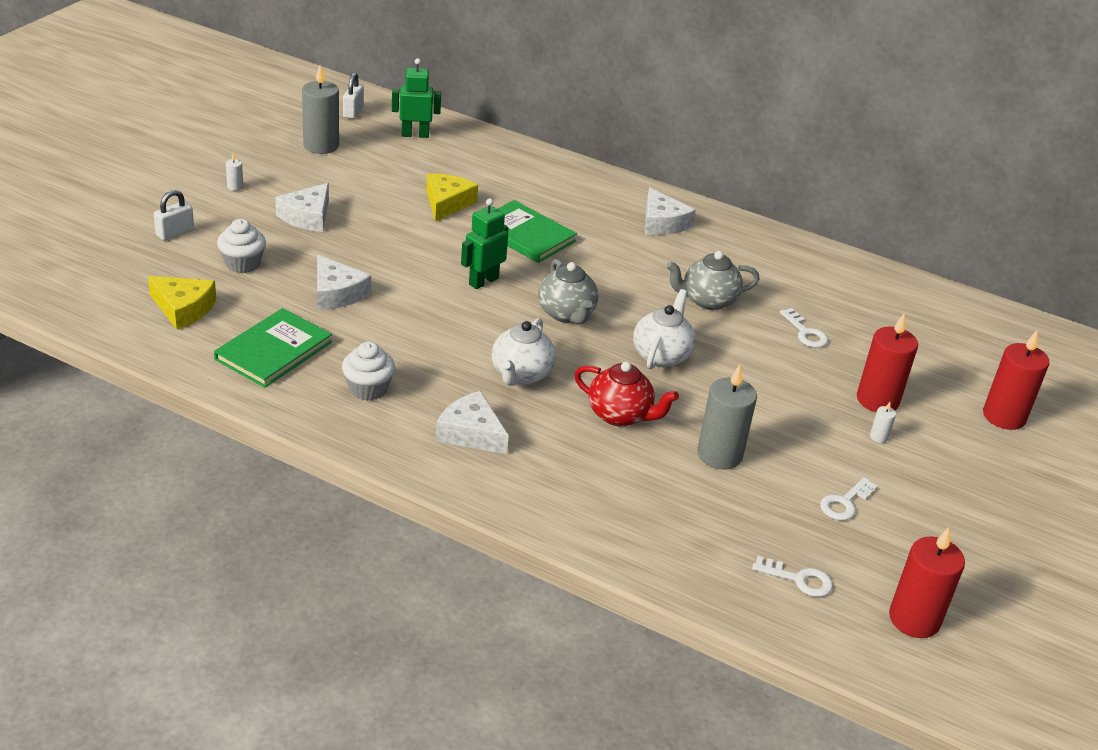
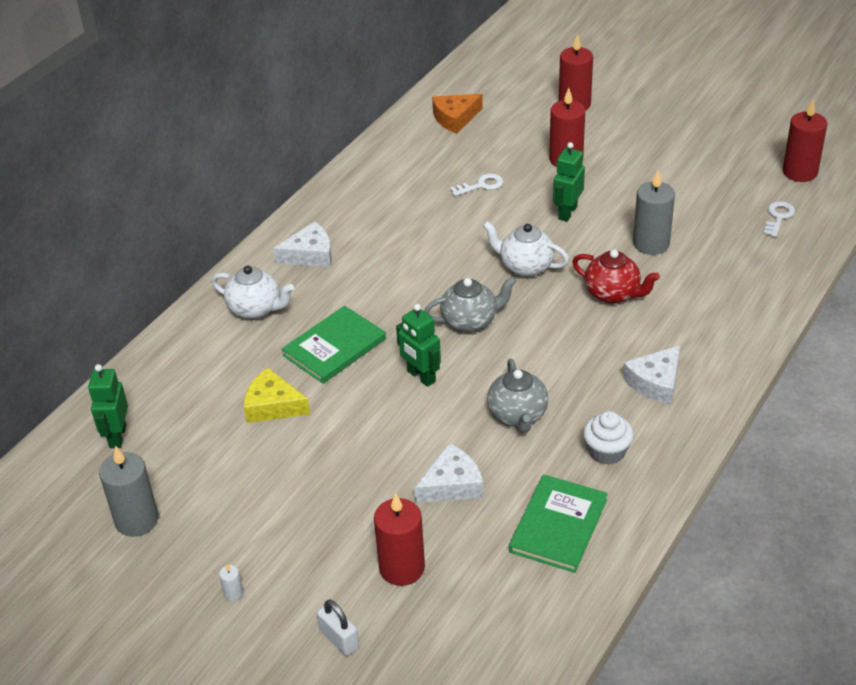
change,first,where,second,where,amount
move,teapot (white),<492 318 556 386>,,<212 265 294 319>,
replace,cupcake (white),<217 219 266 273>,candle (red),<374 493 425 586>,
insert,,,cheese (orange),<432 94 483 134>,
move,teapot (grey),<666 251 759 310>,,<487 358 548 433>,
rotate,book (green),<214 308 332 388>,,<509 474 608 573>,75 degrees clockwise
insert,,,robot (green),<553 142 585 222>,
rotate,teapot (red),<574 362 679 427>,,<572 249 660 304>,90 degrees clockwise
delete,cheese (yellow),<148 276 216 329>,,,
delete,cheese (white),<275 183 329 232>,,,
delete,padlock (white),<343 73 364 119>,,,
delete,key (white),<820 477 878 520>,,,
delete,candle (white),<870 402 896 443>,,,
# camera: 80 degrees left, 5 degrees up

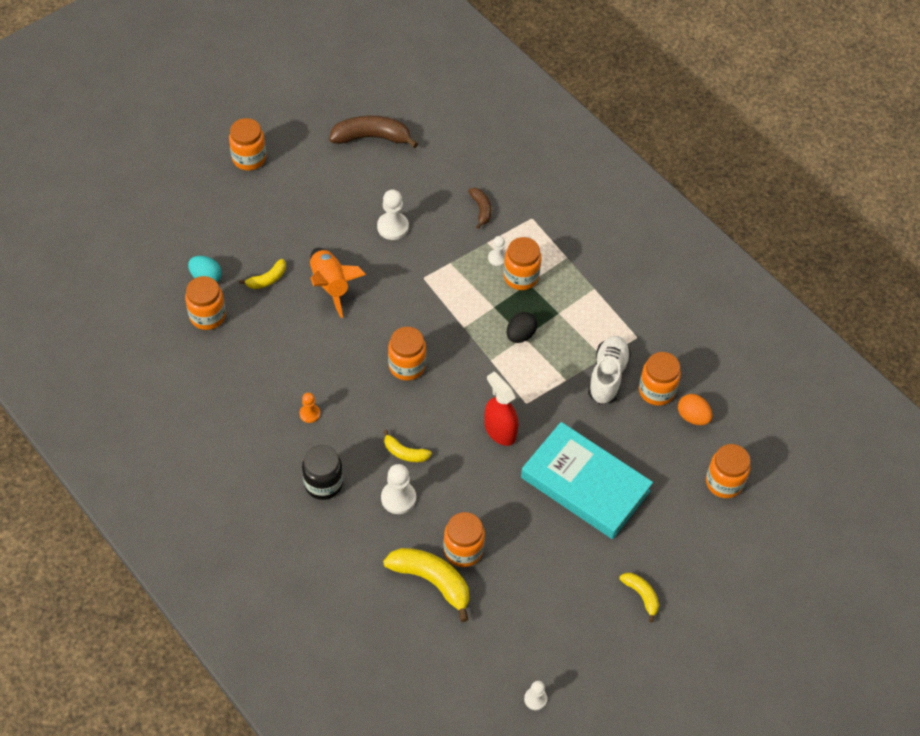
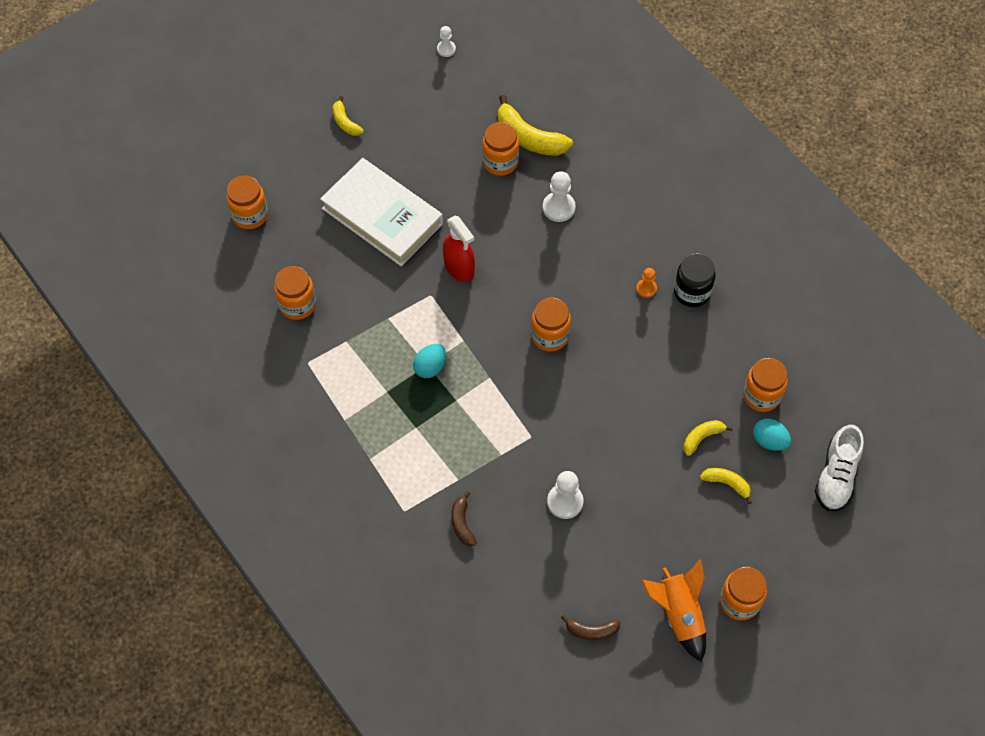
change,first,where,second,where,amount
recolor,book (turquoise),<521 422 653 539>,book (white),<320 158 443 266>,
recolor,egg (black),<507 312 537 343>,egg (turquoise),<413 344 446 378>,
resize,banana (brown),<329 115 418 148>,,<561 615 621 641>,x0.55
move,rocket (orange),<310 248 366 318>,,<641 559 706 662>,
move,jar (black),<302 445 343 500>,,<674 253 716 307>,
move,banana (yellow),<383 430 432 462>,,<700 468 752 504>,
move,shoe (white),<588 336 631 404>,,<815 425 864 511>,
delete,pawn (white),<488 236 506 266>,,,
delete,jar (orange),<503 237 541 290>,,,
delete,egg (orange),<678 394 712 425>,,,
# camera: 175 degrees left, 5 degrees up

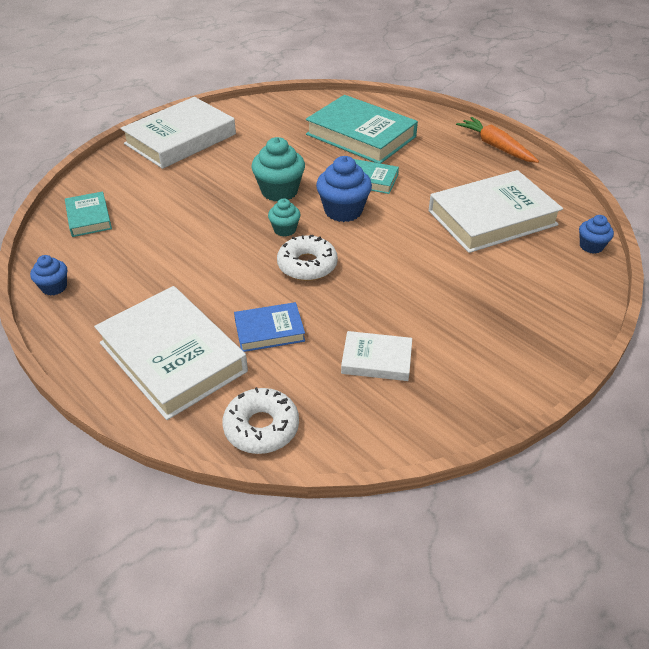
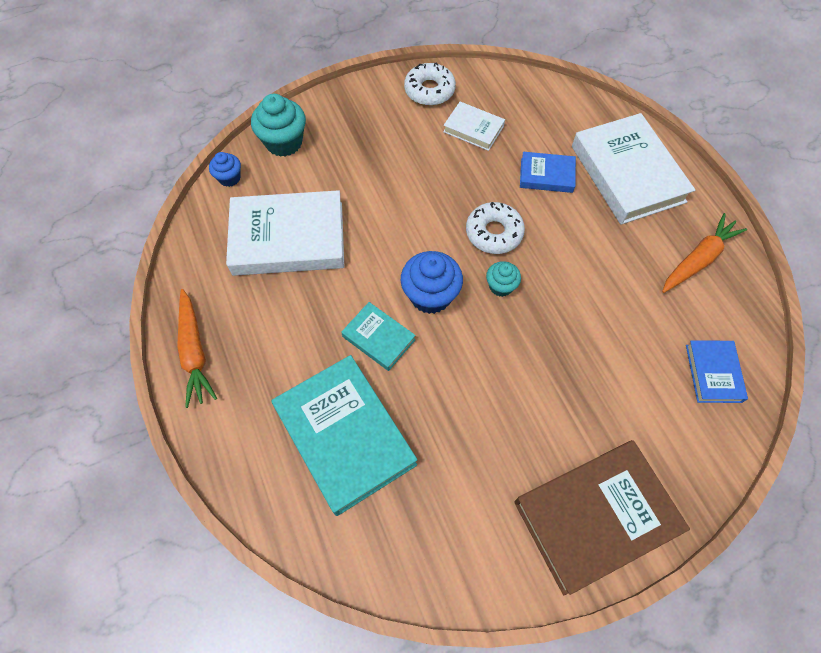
change,first,where,second,where,amount
move,cupcake (turquoise),<251 137 305 201>,,<251 94 306 157>,
move,donut (white),<222 387 299 454>,,<404 62 456 106>,
recolor,book (white),<120 97 236 169>,book (brown),<514 440 690 595>,
insert,,,carrot (orange),<662 213 747 293>,
recolor,book (turquoise),<65 191 112 237>,book (blue),<686 340 748 403>,
delete,cupcake (blue),<30 255 67 296>,,,
# camera: 160 degrees left, 20 degrees up

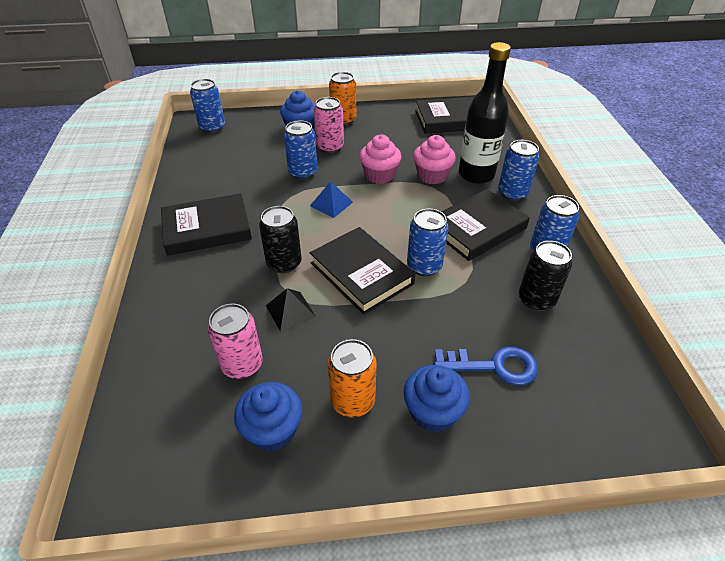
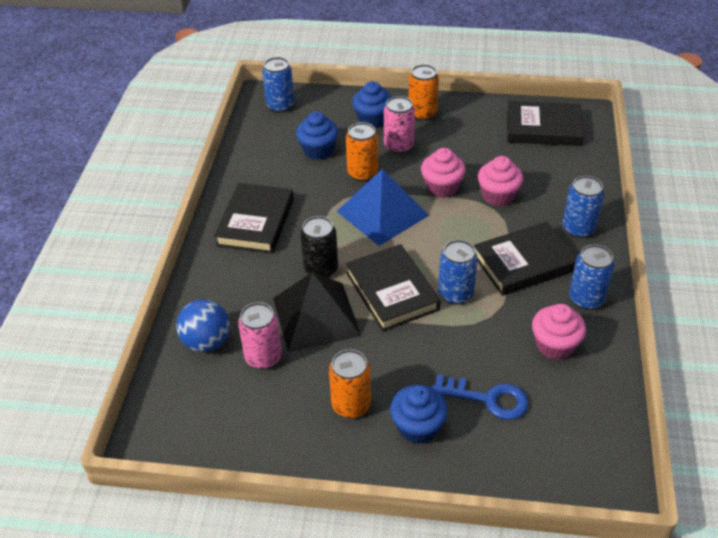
change,first,where,second,where,amount
insert,,,ball (blue),<176 299 230 352>,
rotate,book (black),<161 193 252 256>,,<214 183 294 253>,75 degrees counterclockwise
resize,pyramid (black),<266 288 316 332>,,<273 272 361 352>,x2.04
move,cupcake (blue),<234 382 302 452>,,<296 112 338 160>,
resize,pyramid (blue),<310 181 353 218>,,<336 169 429 246>,x2.04
recolor,can (blue),<284 120 318 180>,can (orange),<346 122 378 181>,
replace,can (black),<519 241 572 311>,cupcake (pink),<532 304 586 360>,
delete,bottle (black),<459 42 511 184>,,,
# camera: 15 degrees right, 0 degrees up

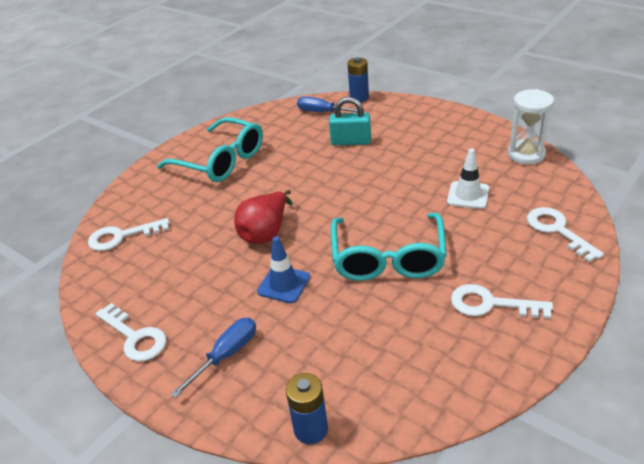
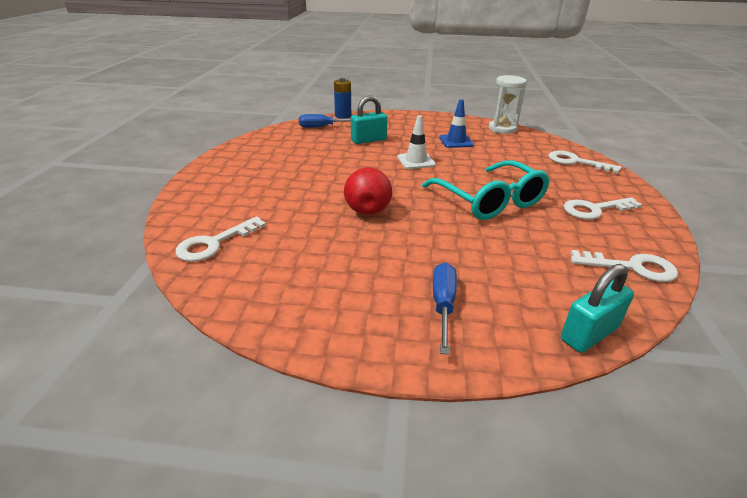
change,first,where,second,where,amount
move,traffic cone (white),<447 148 489 209>,,<397 115 436 169>,
move,traffic cone (blue),<257 236 310 303>,,<439 99 474 148>,
replace,battery (blue),<286 373 328 444>,padlock (turquoise),<561 264 634 353>,
move,key (white),<96 303 166 362>,,<571 250 678 282>,
delete,glasses (turquoise),<157 117 263 182>,,,
# camera: 35 degrees left, 5 degrees down

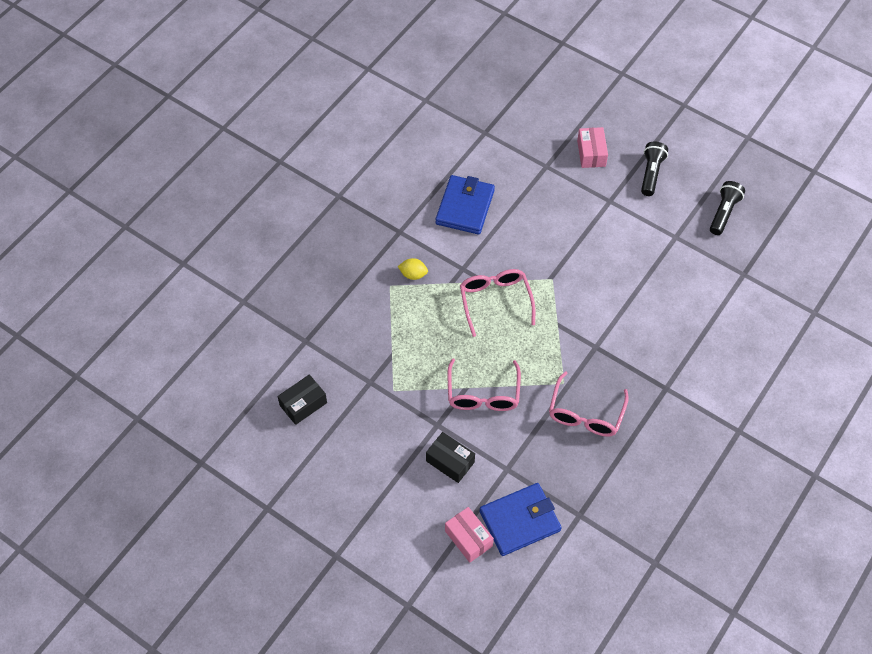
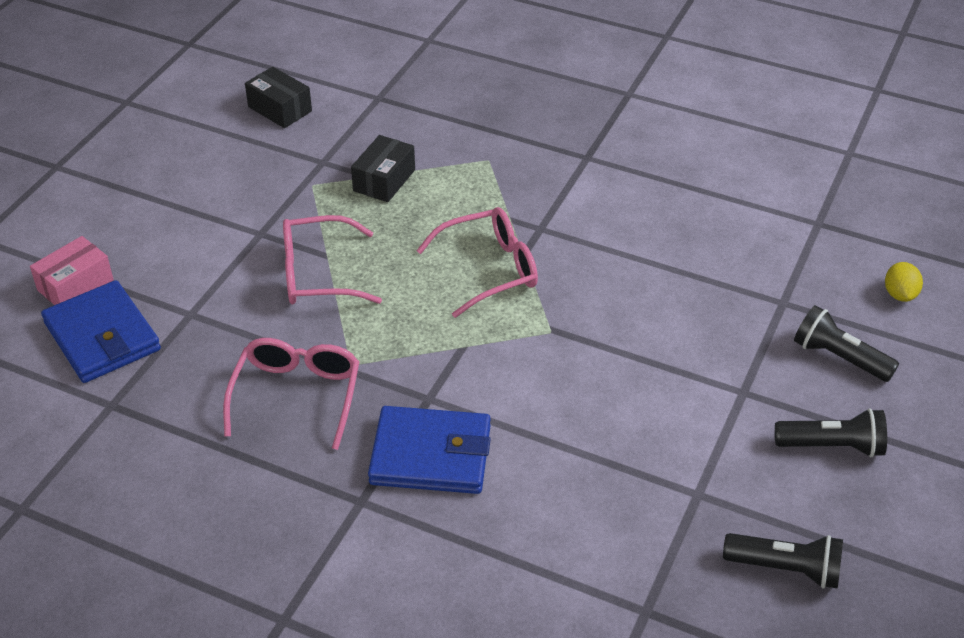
change,first,where,second,where,amount
rotate,glasses (pink),<549 371 629 437>,,<223 338 359 450>,90 degrees clockwise
move,box (black),<426 432 475 483>,,<351 135 415 202>,
move,wallet (blue),<435 175 495 234>,,<368 406 491 494>,
replace,box (pink),<577 127 608 168>,flashlight (black),<794 305 899 382>,
move,lemon (yellow),<398 258 428 280>,,<885 262 923 302>,
# camera: 80 degrees right, 15 degrees down

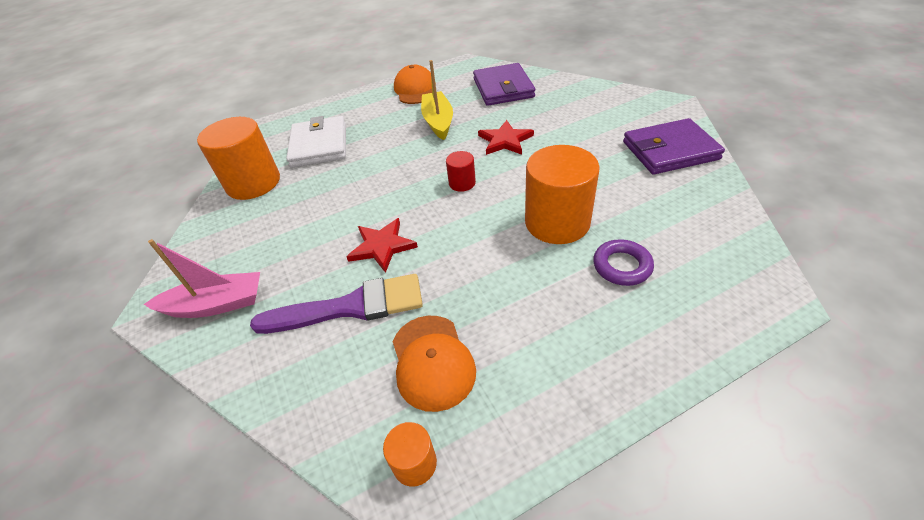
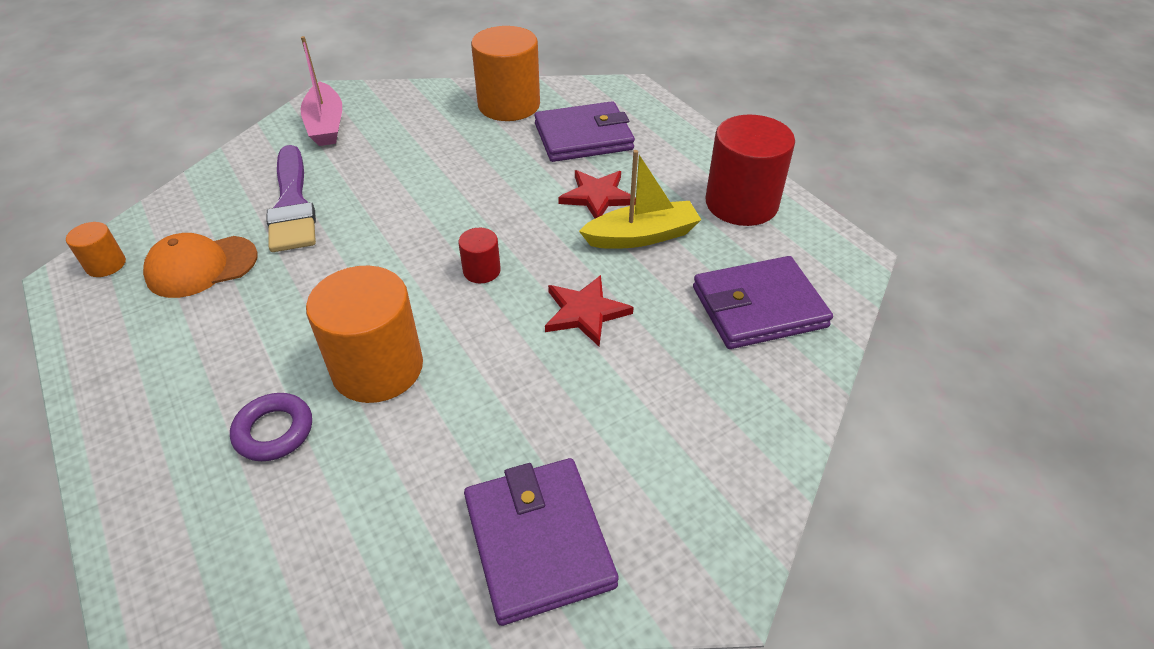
change,first,where,second,where,amount
recolor,wallet (white),<286 116 346 167>,wallet (purple),<534 101 635 162>,
move,star (red),<346 218 418 273>,,<558 170 636 218>,
replace,cap (orange),<394 65 436 104>,cylinder (red),<706 115 795 226>,
# camera: 80 degrees right, 0 degrees up

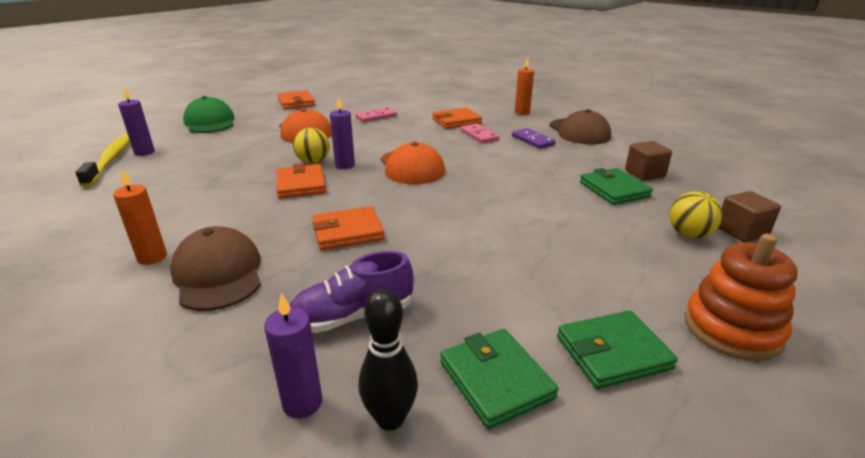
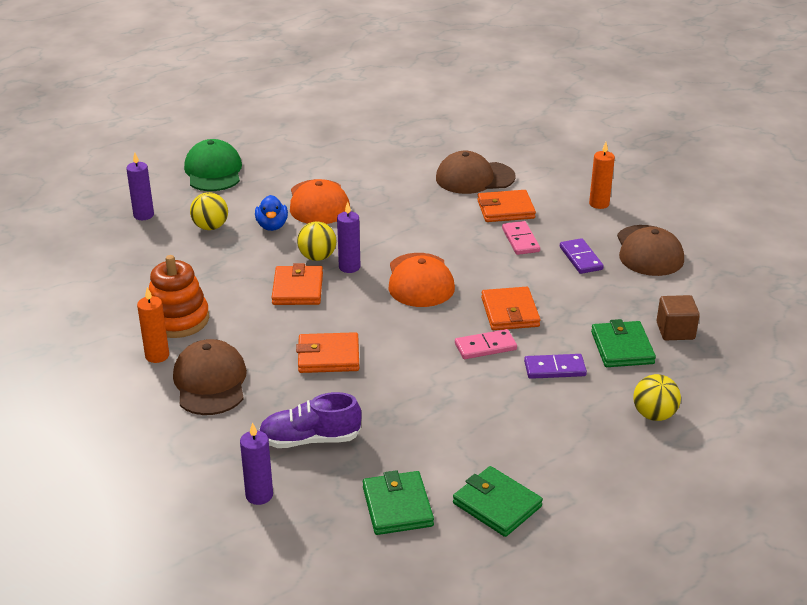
change,first,where,second,where,amount
move,stacking toy (orange),<684 234 798 361>,,<149 255 209 338>,
insert,,,ball (yellow),<190 192 228 230>,
insert,,,duck (blue),<255 195 288 231>,
insert,,,cap (brown),<436 151 516 194>,
rotate,wallet (green),<557 310 678 389>,,<453 466 543 537>,45 degrees clockwise
move,domino (pink),<356 107 397 122>,,<455 329 517 359>,
move,wallet (orange),<278 90 315 109>,,<481 287 540 330>,
insert,,,domino (purple),<524 354 587 379>,
delete,toothbrush (yellow),<75 133 130 187>,,,
delete,bowling pin (black),<359 289 418 431>,,,
delete,cube (brown),<718 191 781 242>,,,
# camera: 15 degrees right, 5 degrees up

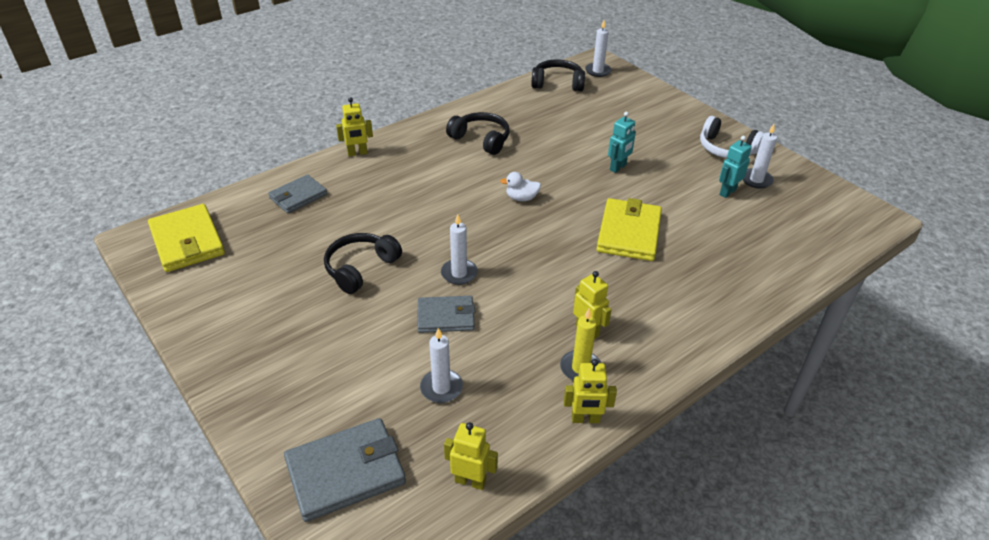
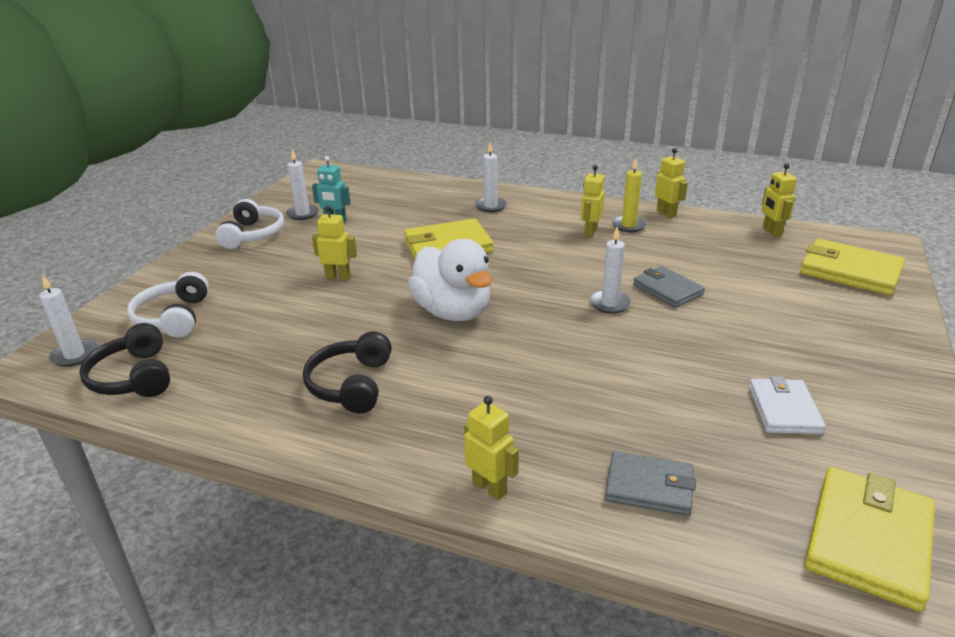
change,first,where,second,where,amount
insert,,,headphones (white),<127 272 209 337>,
recolor,robot (turquoise),<608 112 636 173>,robot (yellow),<312 205 357 280>,
resize,duck (white),<500 172 541 201>,,<408 239 492 321>,x2.28
move,candle (white),<420 328 463 403>,,<475 142 507 212>,
insert,,,wallet (white),<749 376 826 434>,
recolor,wallet (grey),<284 418 406 522>,wallet (yellow),<800 239 905 296>,
delete,headphones (black),<324 233 402 294>,,,
# camera: 120 degrees left, 10 degrees down

